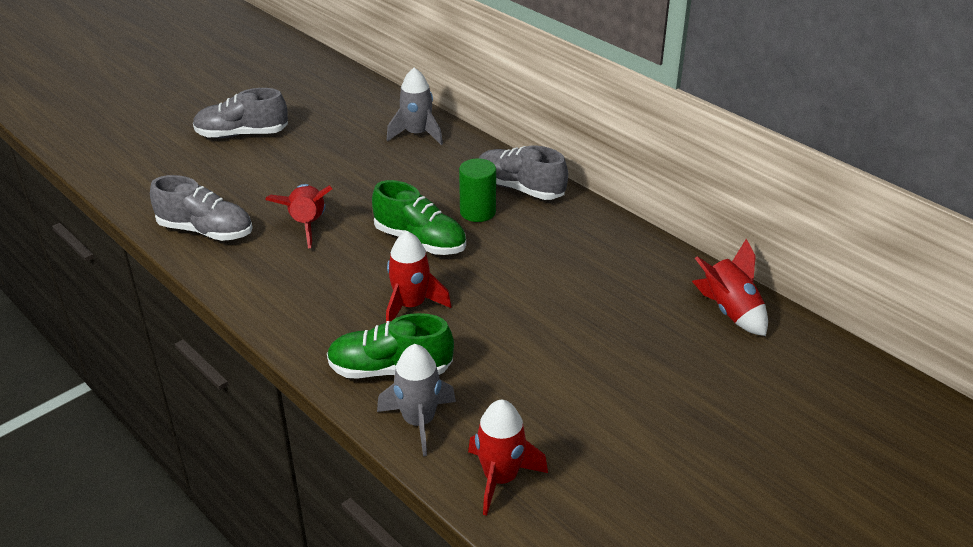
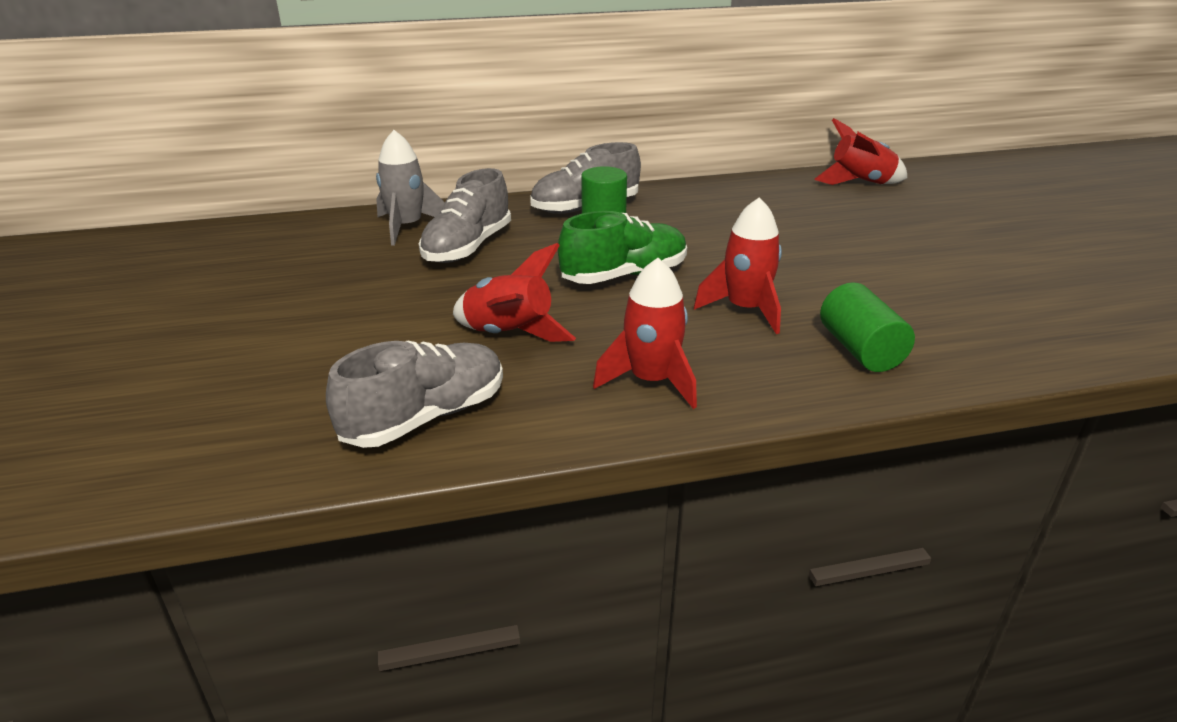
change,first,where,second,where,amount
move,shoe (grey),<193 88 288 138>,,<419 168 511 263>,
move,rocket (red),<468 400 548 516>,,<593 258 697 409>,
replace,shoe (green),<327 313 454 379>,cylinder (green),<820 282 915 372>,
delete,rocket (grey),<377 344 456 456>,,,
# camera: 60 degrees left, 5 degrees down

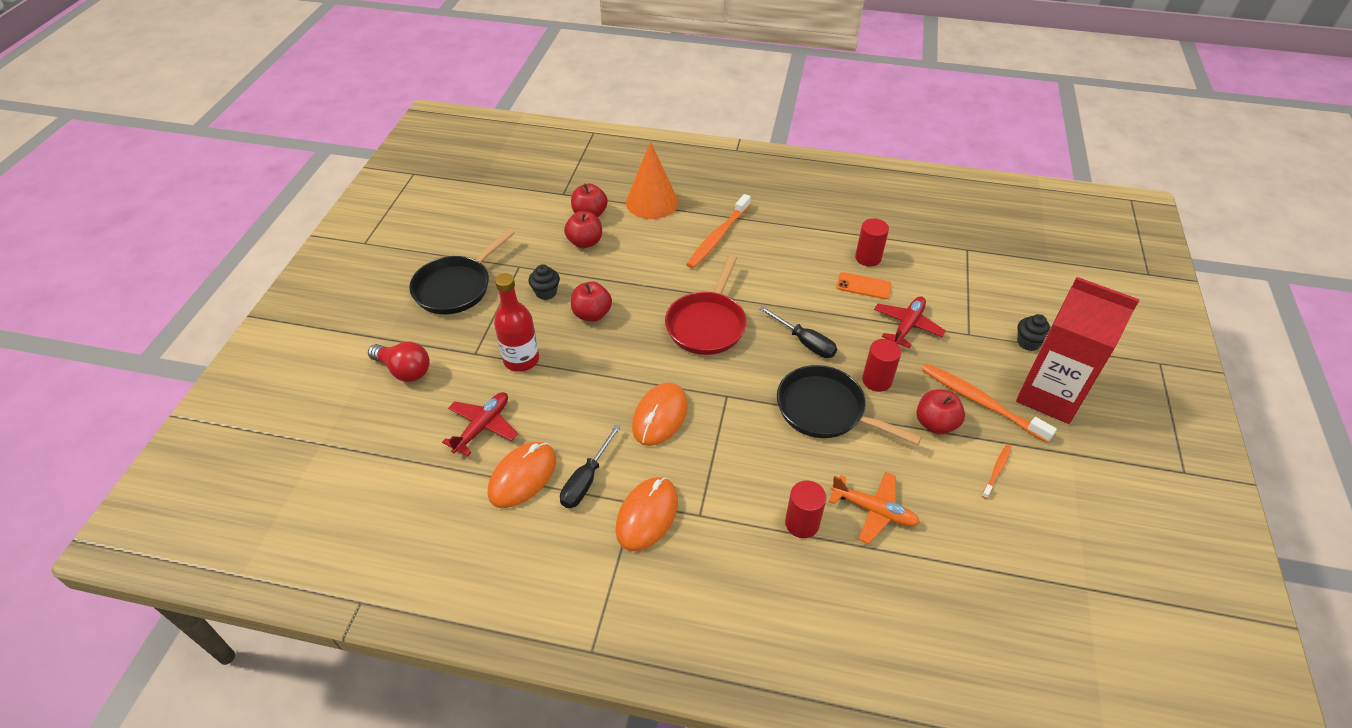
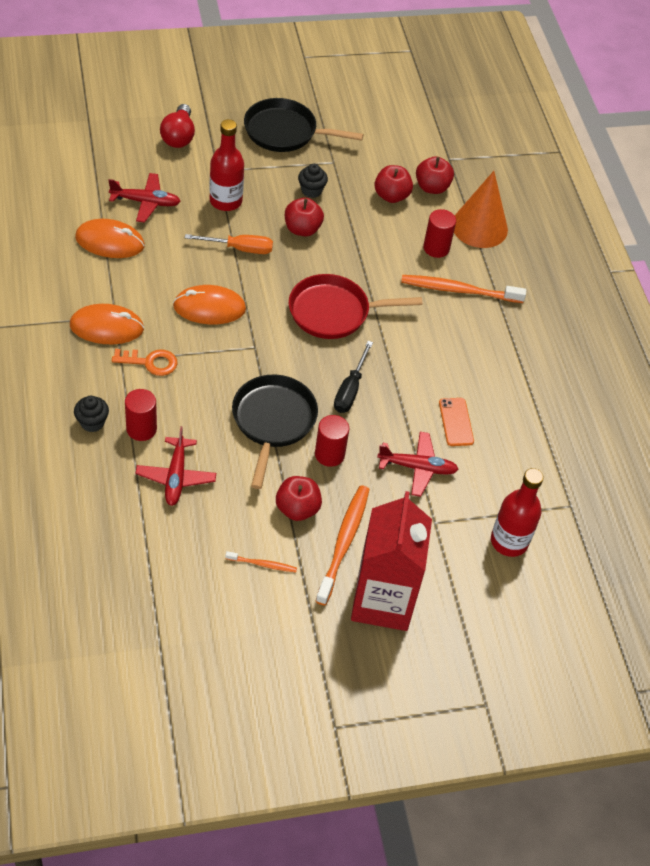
change,first,where,second,where,amount
move,cupcake (black),<1017 314 1051 351>,,<74 396 109 432>,
insert,,,key (orange),<112 349 178 376>,
recolor,plane (orange),<829 472 920 544>,plane (red),<135 426 216 506>,
insert,,,screwdriver (orange),<185 234 273 254>,
move,cylinder (red),<855 218 889 267>,,<423 209 456 258>,
insert,,,bottle (red),<491 468 544 557>,
delete,screwdriver (black),<560 424 621 508>,,,
# camera: 60 degrees right, 5 degrees up

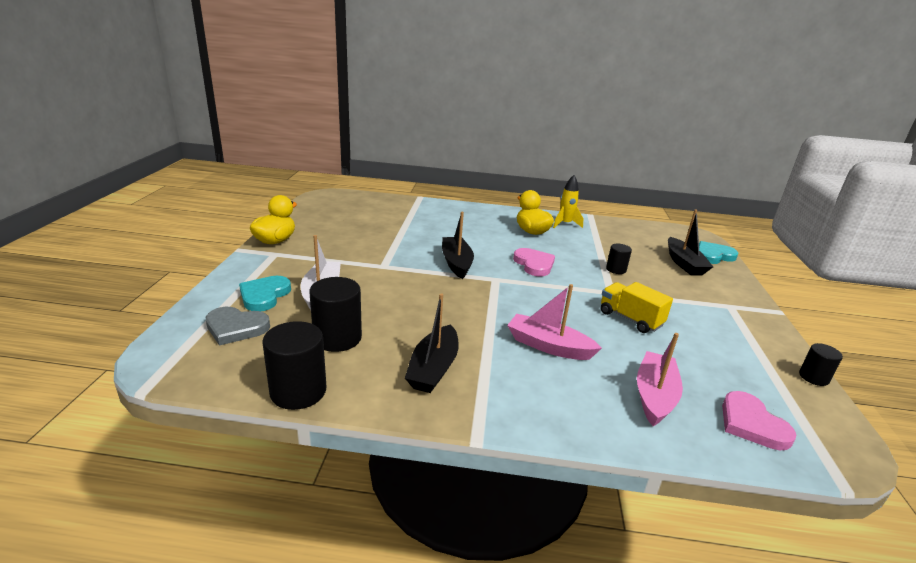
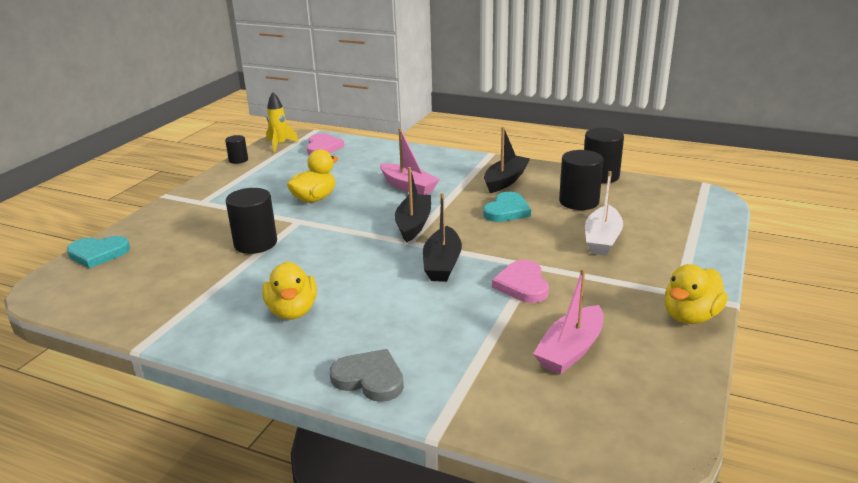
change,first,where,second,where,amount
resize,cylinder (black),<606 244 632 274>,,<226 188 277 254>,x1.78
move,rocket (yellow),<553 175 583 228>,,<266 92 299 152>,
replace,truck (yellow),<600 282 673 333>,duck (yellow),<287 149 338 203>,
move,heart (grey),<206 307 270 346>,,<330 349 404 402>,
move,boat (black),<668 210 713 276>,,<395 167 431 242>,
move,heart (turquoise),<239 276 291 311>,,<483 192 531 222>,
move,heart (pink),<513 248 555 276>,,<492 260 549 303>,
move,boat (pink),<637 333 683 426>,,<533 268 603 375>,
# camera: 160 degrees left, 0 degrees up

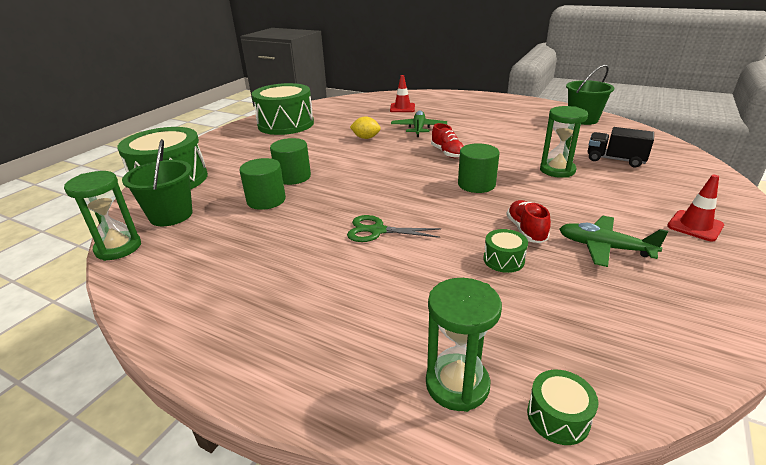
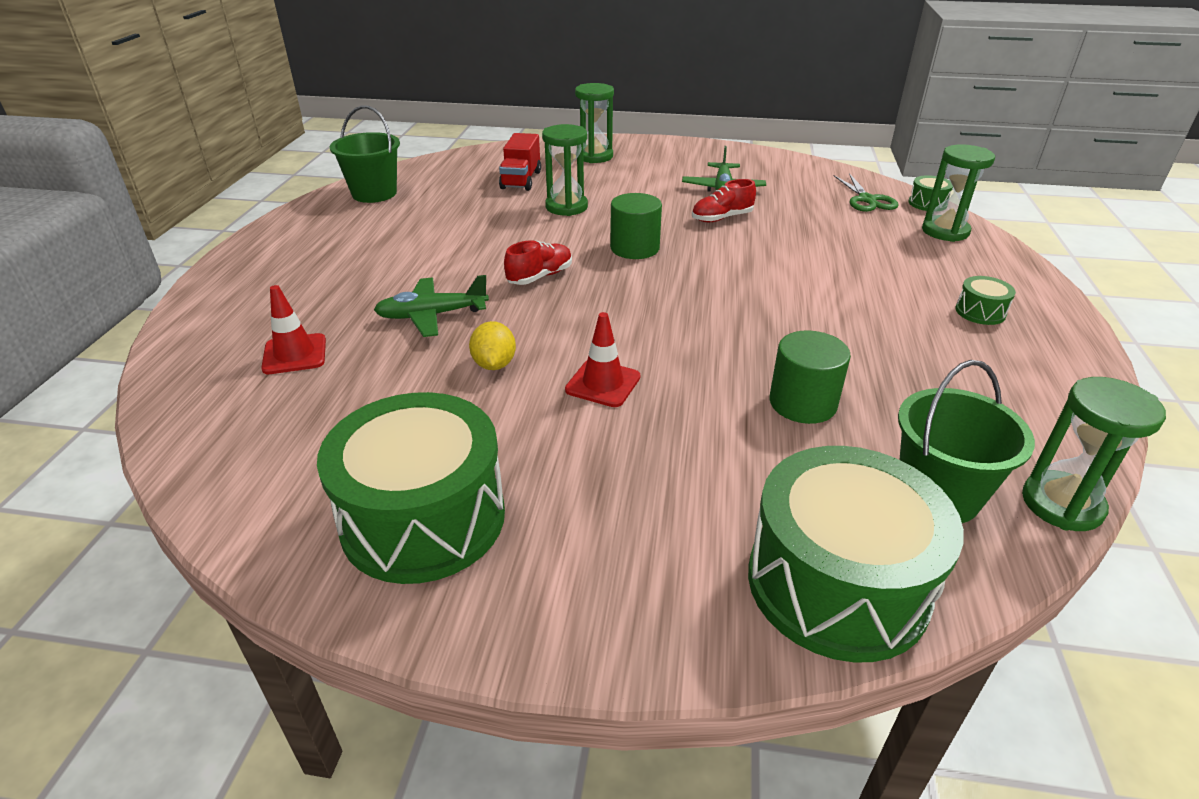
change,first,where,second,where,amount
recolor,truck (black),<588 127 654 167>,truck (red),<499 133 541 191>,
move,traffic cone (red),<667 175 724 242>,,<565 312 640 407>,
insert,,,hourglass (green),<575 83 614 163>,
move,scissors (green),<347 215 441 242>,,<834 173 899 212>,
move,drum (green),<483 229 528 273>,,<955 276 1016 325>,
delete,cylinder (green),<270 138 311 185>,,,
# camera: 110 degrees left, 5 degrees up

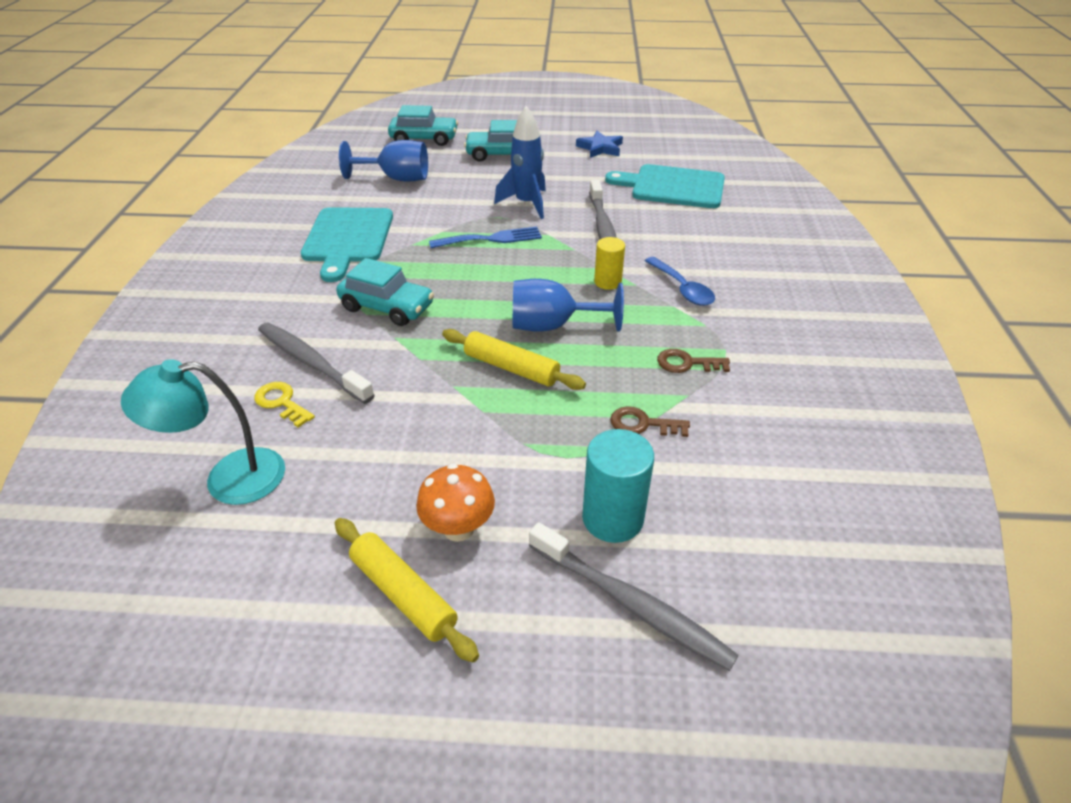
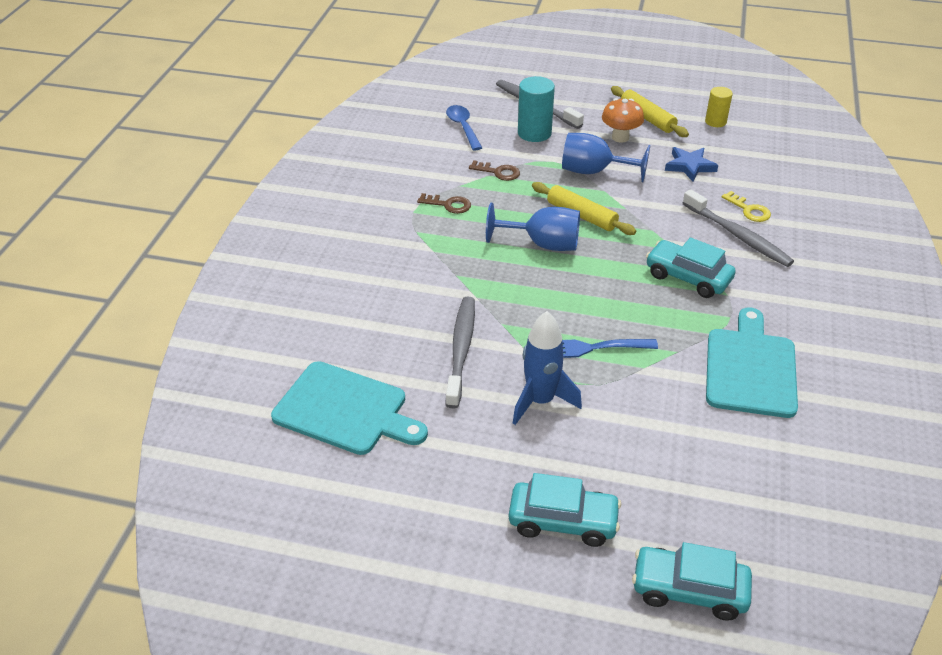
change,first,where,second,where,amount
move,spoon (blue),<645 257 715 306>,,<446 105 482 151>,
move,goblet (blue),<339 140 428 181>,,<562 133 650 182>,
move,star (blue),<576 131 623 158>,,<665 147 718 182>,
move,cylinder (yellow),<594 237 625 290>,,<705 87 733 127>,
delete,lamp (turquoise),<121 359 285 505>,,,
# camera: 170 degrees left, 0 degrees up

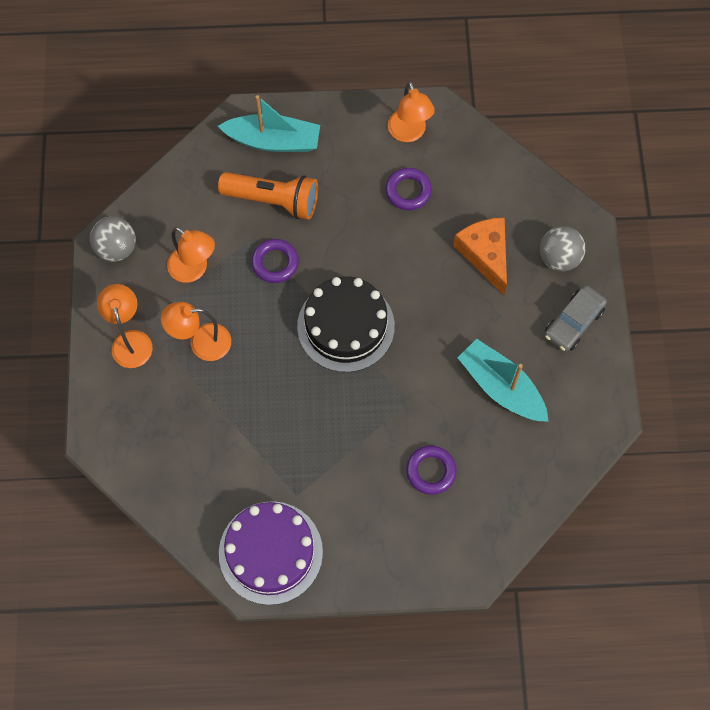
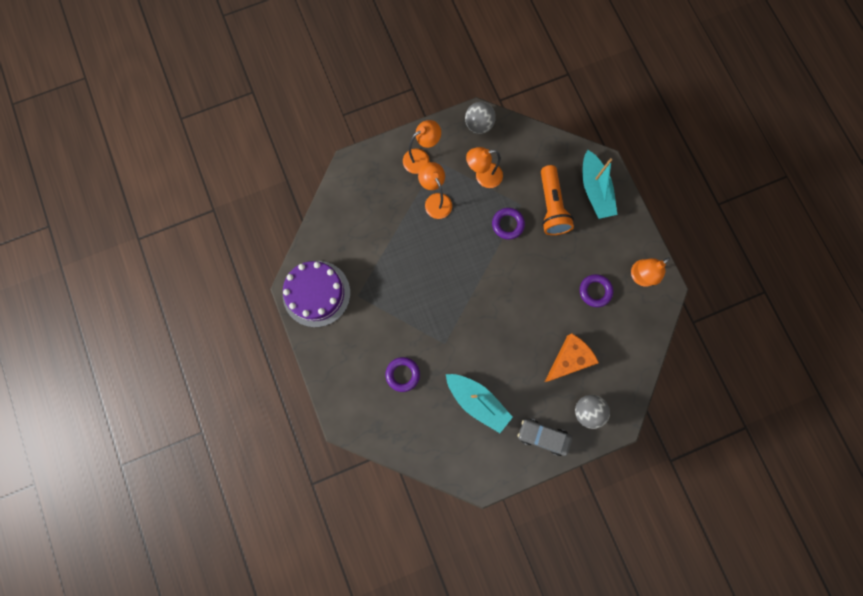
change,first,where,second,where,amount
rotate,boat (turquoise),<457 339 549 422>,,<446 374 513 433>,105 degrees clockwise
rotate,lamp (orange),<167 227 215 283>,,<466 147 503 188>,60 degrees clockwise
delete,cake (black),<297 276 395 372>,,,
# camera: 70 degrees right, 10 degrees up

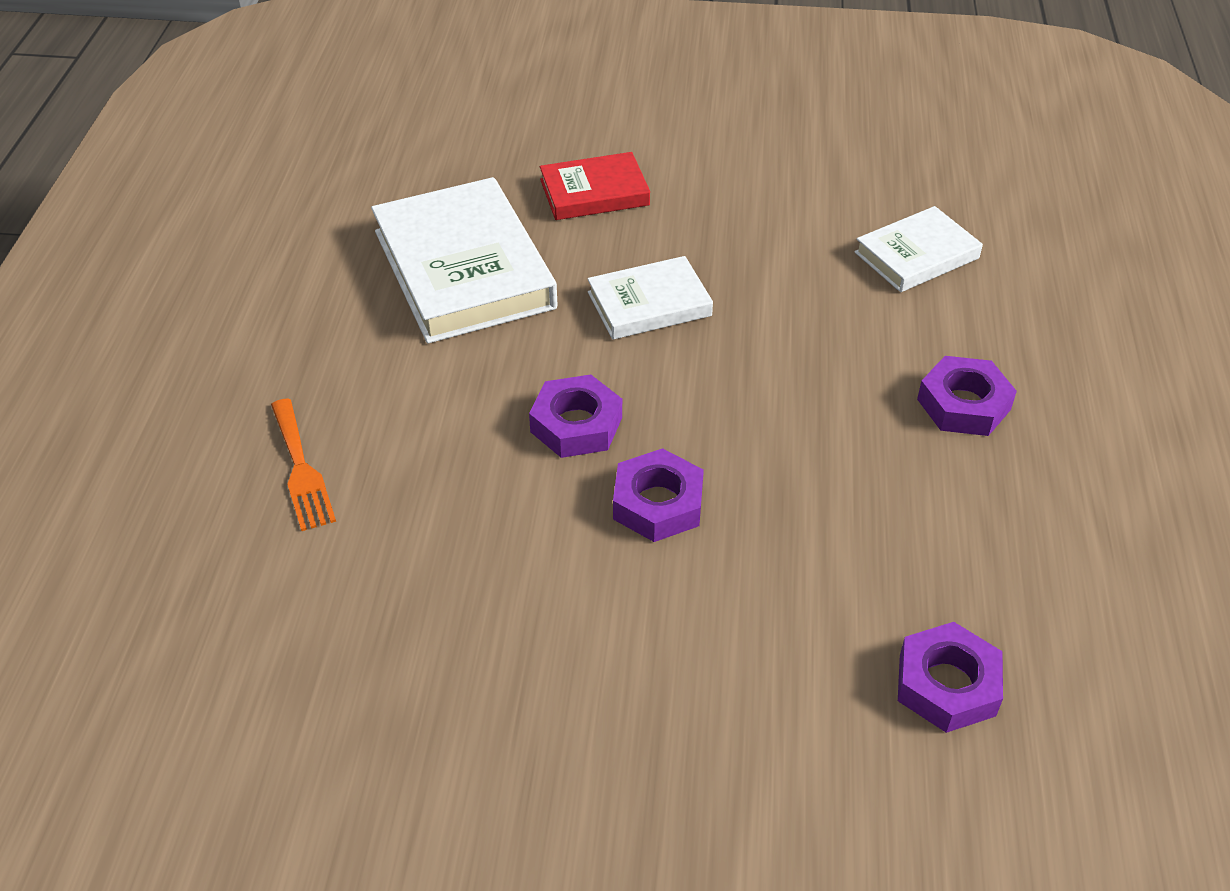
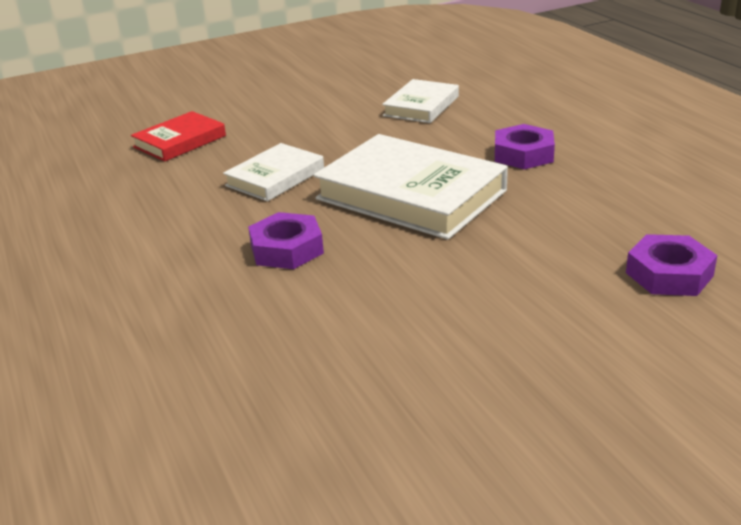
change,first,where,second,where,amount
move,book (white),<371 177 558 343>,,<313 134 508 240>,
delete,fork (orange),<271 398 336 531>,,,
delete,nut (purple),<613 448 704 542>,,,
# camera: 30 degrees left, 15 degrees down

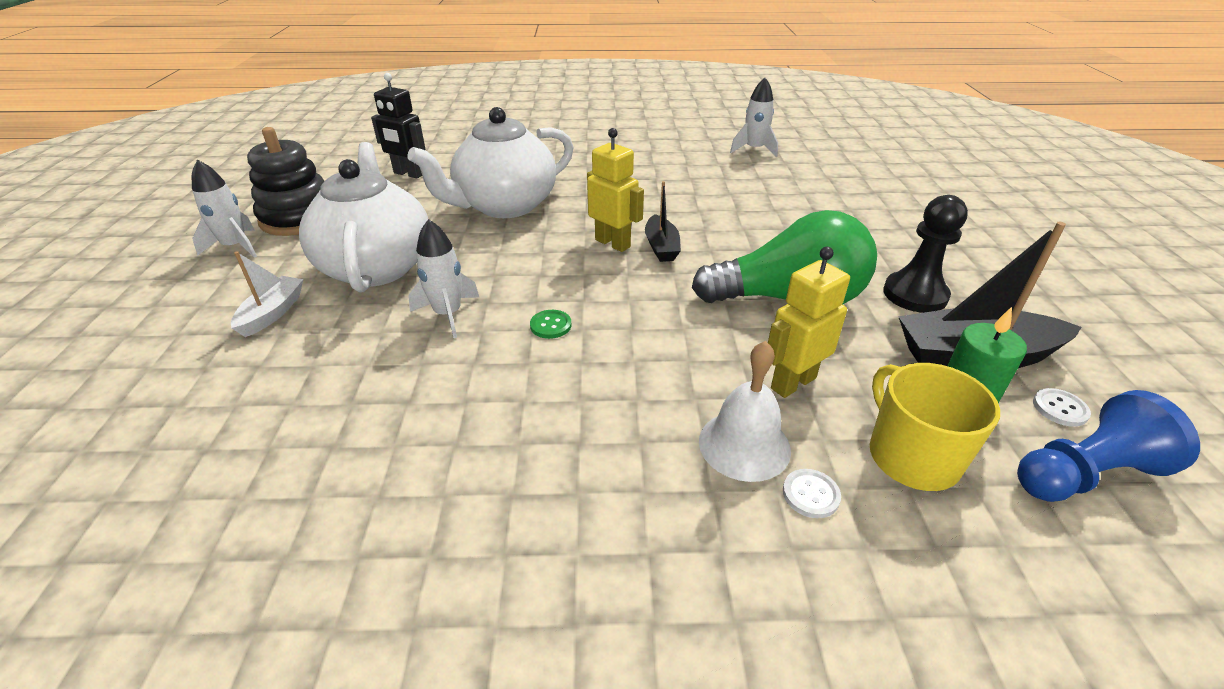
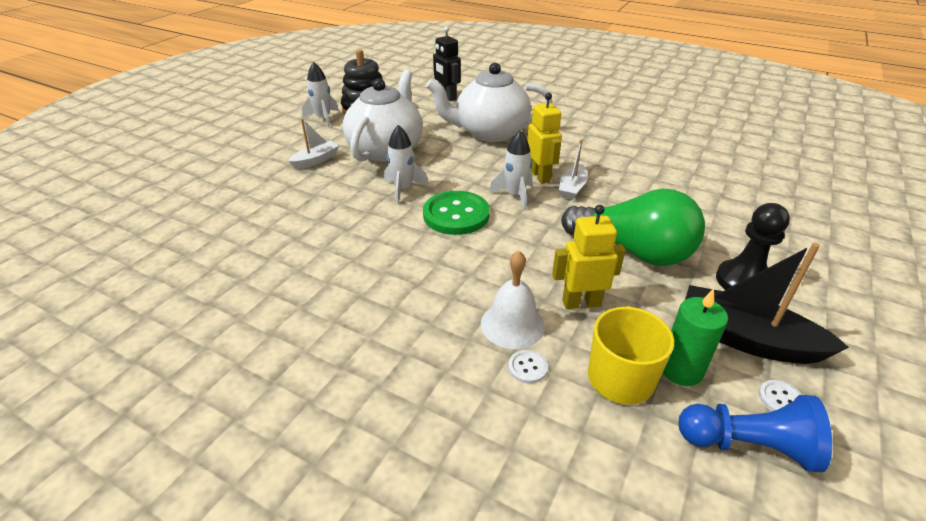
change,first,where,second,where,amount
resize,button (green),<530 310 571 339>,,<423 191 490 235>,x2.34
move,rocket (white),<730 78 778 157>,,<489 131 532 210>,
recolor,boat (black),<645 181 681 262>,boat (white),<559 140 588 200>,
# camera: 30 degrees right, 0 degrees up

